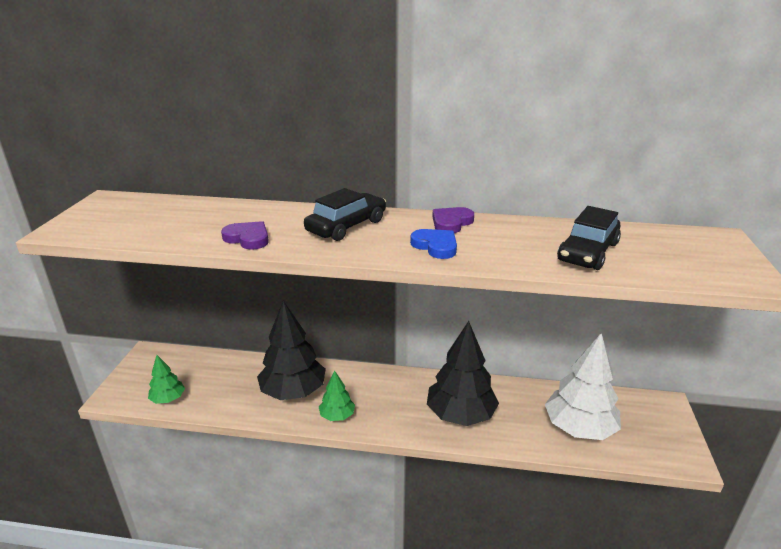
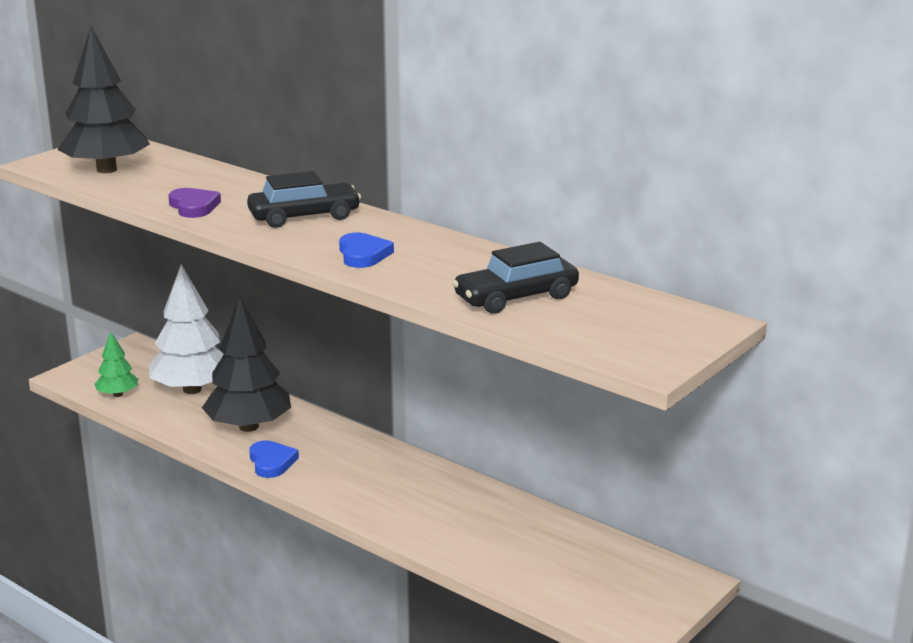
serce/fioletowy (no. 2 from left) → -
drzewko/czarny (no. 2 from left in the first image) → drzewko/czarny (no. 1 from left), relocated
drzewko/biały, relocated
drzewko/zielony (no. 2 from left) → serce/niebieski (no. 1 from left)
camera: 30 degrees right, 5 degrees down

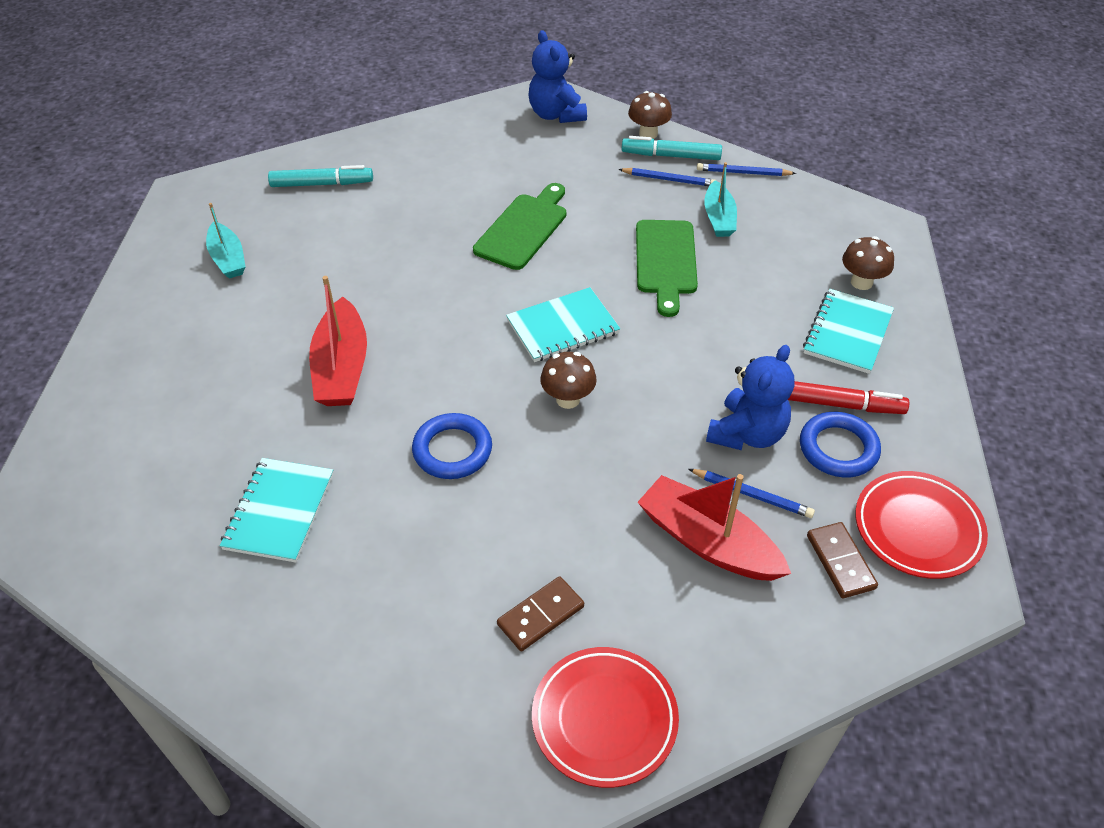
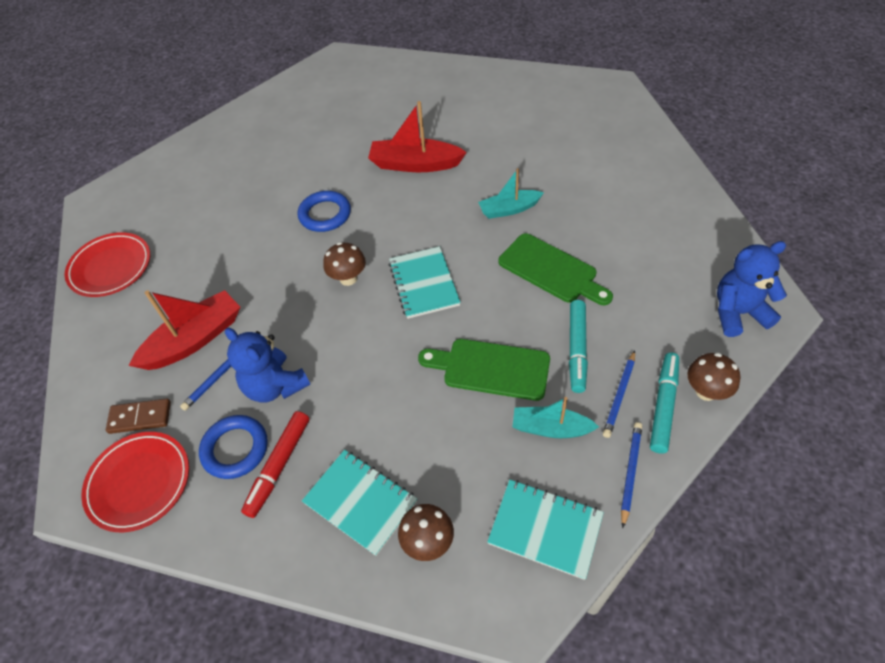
flamaster/turkusowy (no. 1 from left), relocated
łódka/turkusowy (no. 1 from left), relocated
zeszyt/turkusowy (no. 1 from left in the first image) → zeszyt/turkusowy (no. 3 from left), relocated
kostka domina/brązowy (no. 1 from left) → -
camera: 105 degrees right, 5 degrees up

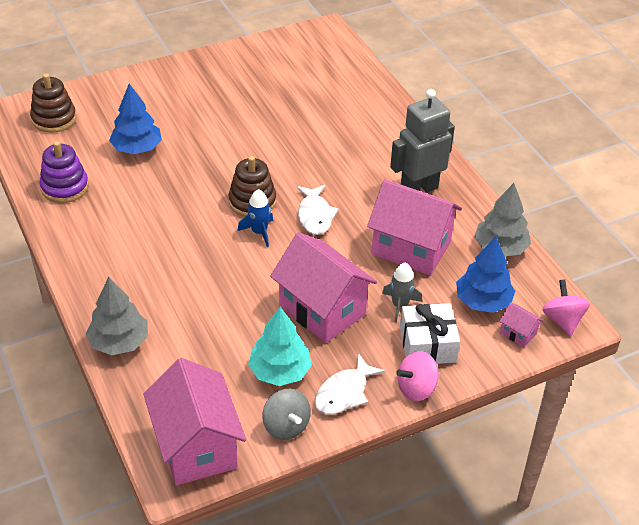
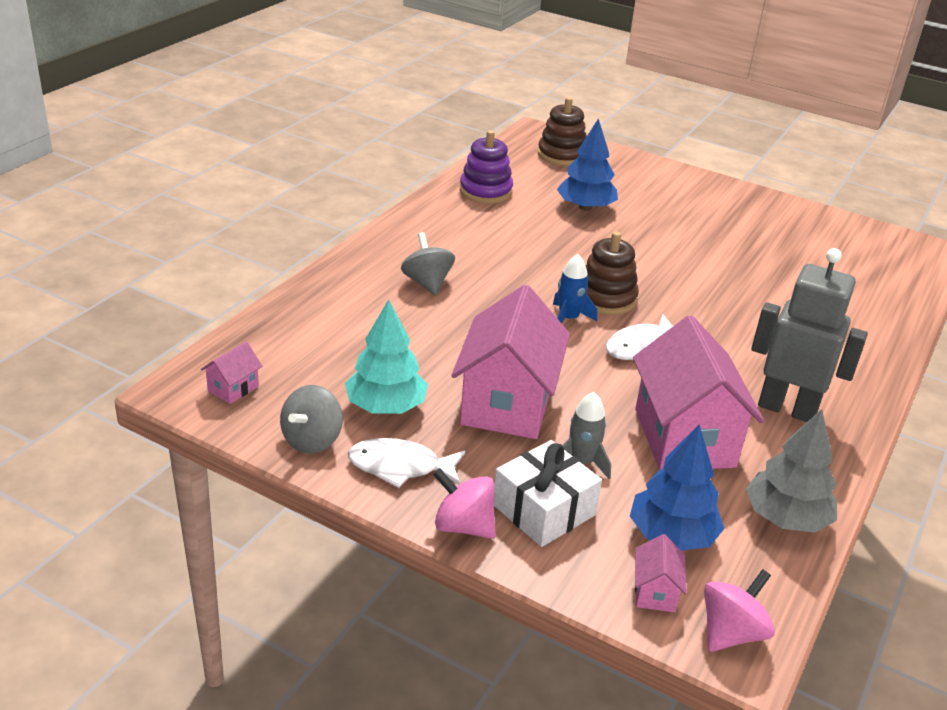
drzewko/szary (no. 1 from left) → -
domek/różowy (no. 1 from left), x0.42
- → bączek/szary (no. 2 from left)
camera: 55 degrees right, 10 degrees down

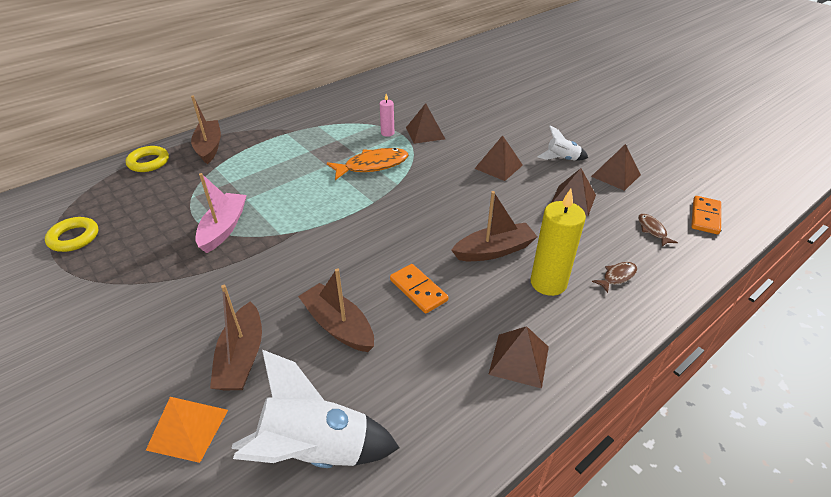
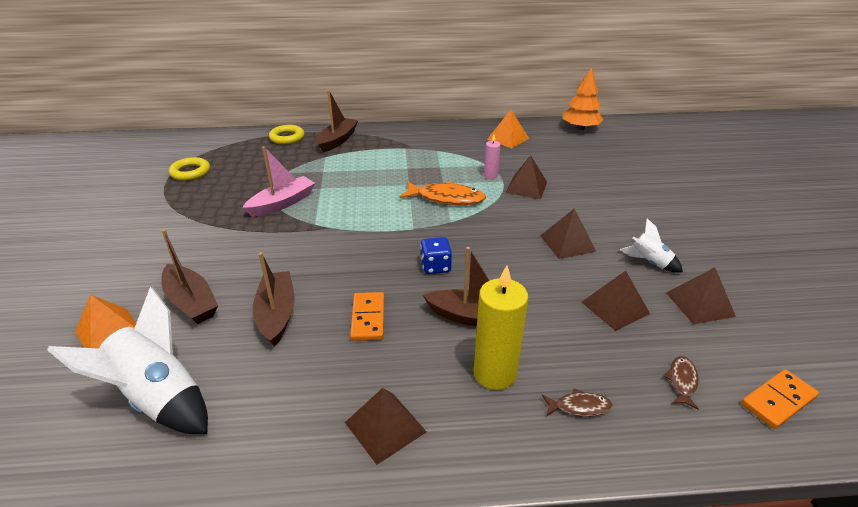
łódka/brązowy (no. 2 from left in the first image) → łódka/brązowy (no. 1 from left), 75 degrees counterclockwise
- → drzewko/pomarańczowy
- → piramida/pomarańczowy (no. 2 from left)
- → kostka do gry/niebieski
camera: 35 degrees right, 5 degrees down

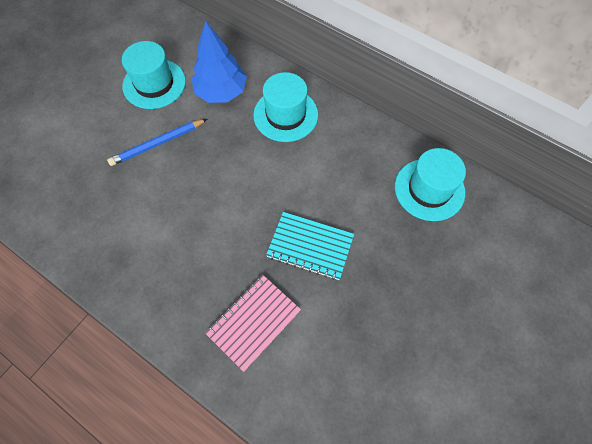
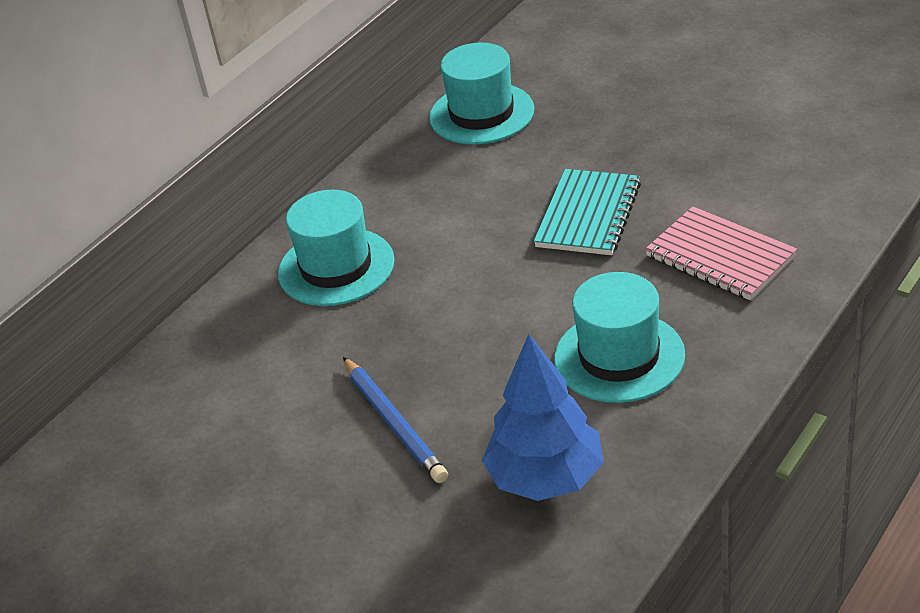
drzewko/niebieski, relocated
kapelusz/turkusowy (no. 1 from left in the first image) → kapelusz/turkusowy (no. 3 from left), relocated
camera: 85 degrees left, 25 degrees down

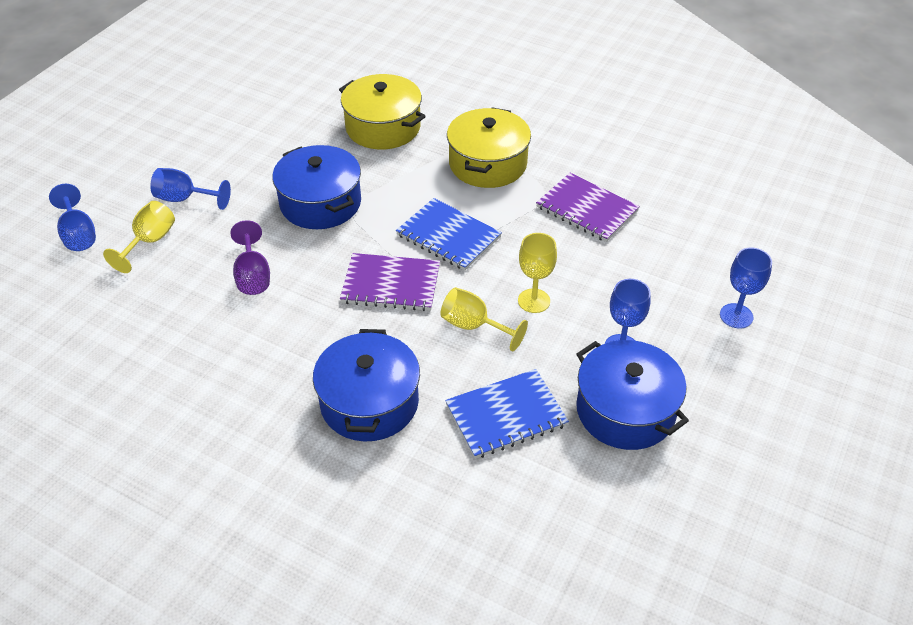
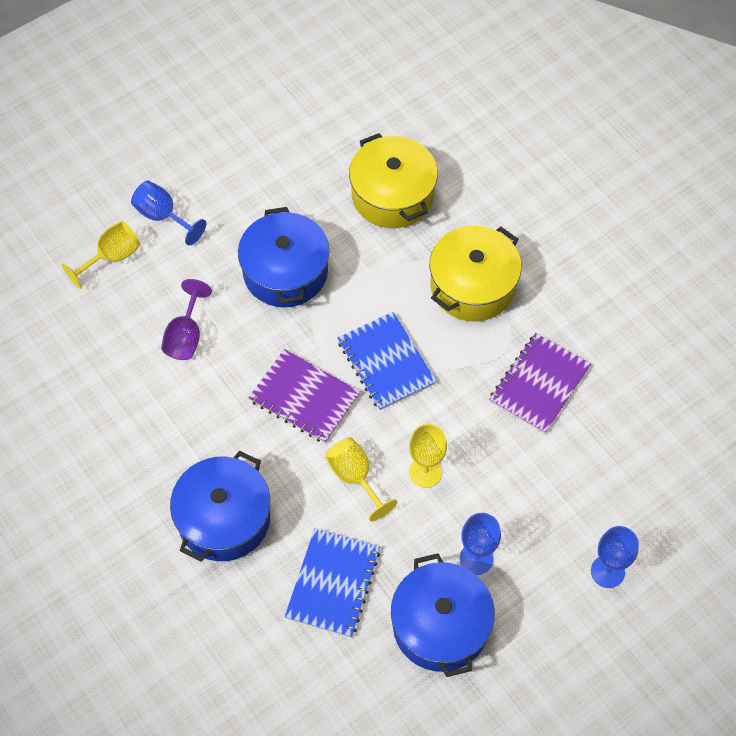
zeszyt/fioletowy (no. 2 from left), 60 degrees clockwise
kielich/niebieski (no. 1 from left) → -
zeszyt/niebieski (no. 2 from left in the first image) → zeszyt/niebieski (no. 1 from left), 75 degrees counterclockwise
camera: 25 degrees right, 15 degrees up

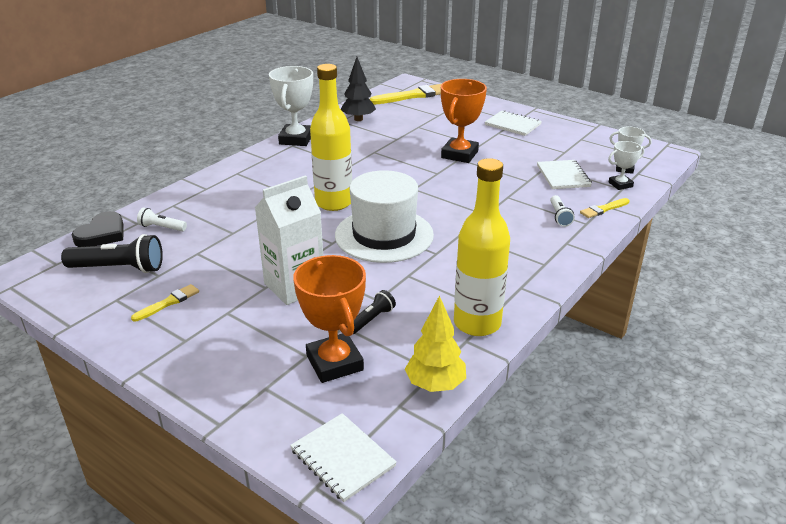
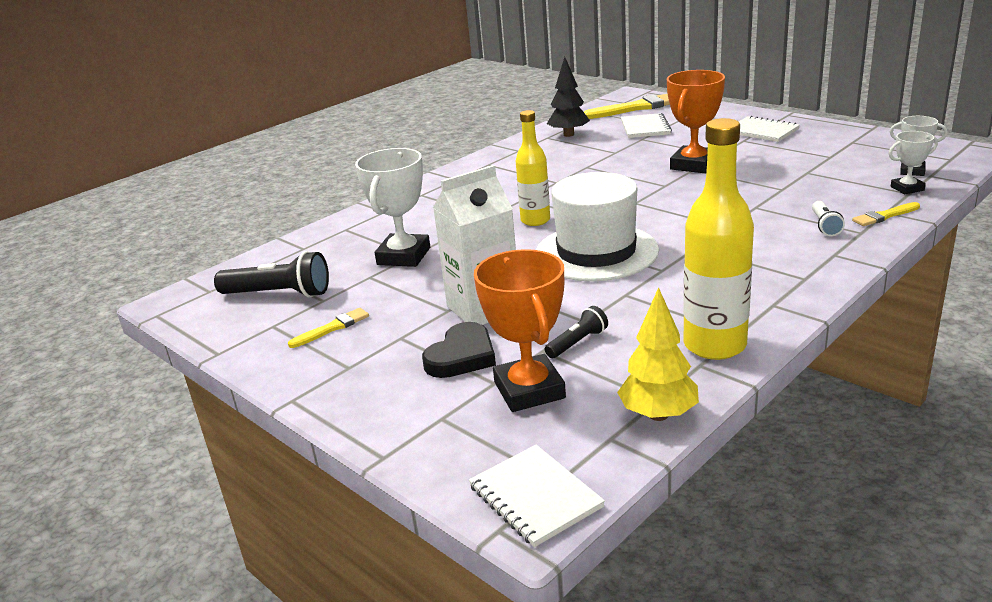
butelka/żółty (no. 1 from left), x0.65
puchar/biały (no. 1 from left), relocated
zeszyt/biały (no. 3 from left in the first image) → zeszyt/biały (no. 2 from left), relocated
latarka/biały (no. 1 from left) → -
serce/czarny, relocated
camera: 10 degrees right, 5 degrees down

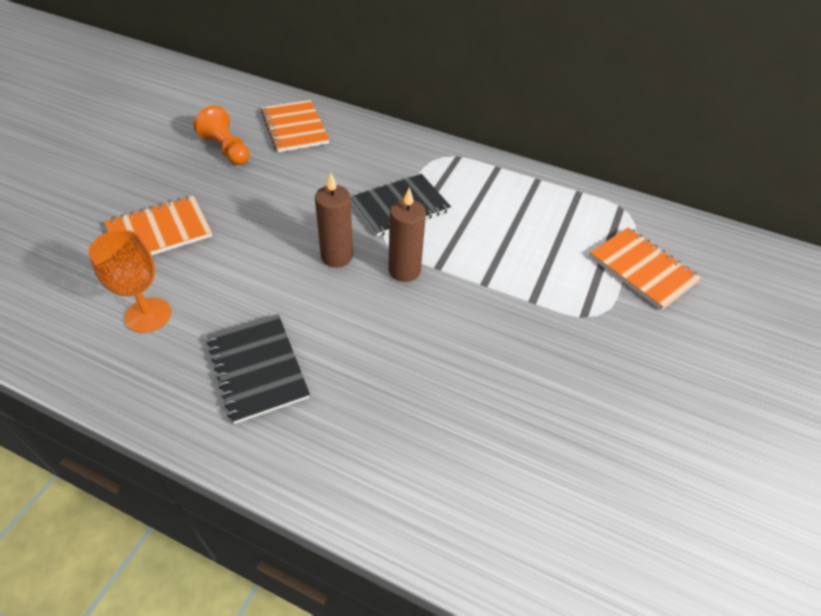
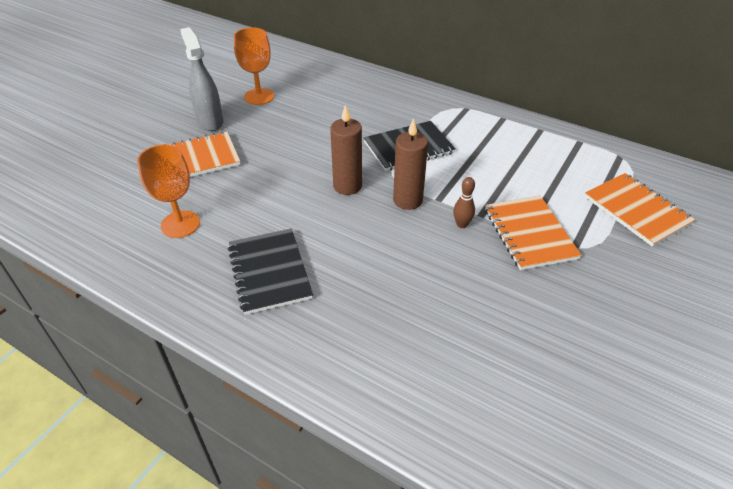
zeszyt/pomarańczowy (no. 2 from left), relocated
pionek/pomarańczowy → kielich/pomarańczowy (no. 2 from left)
- → spryskiwacz/szary
- → kręgiel/brązowy
camera: 10 degrees right, 5 degrees down

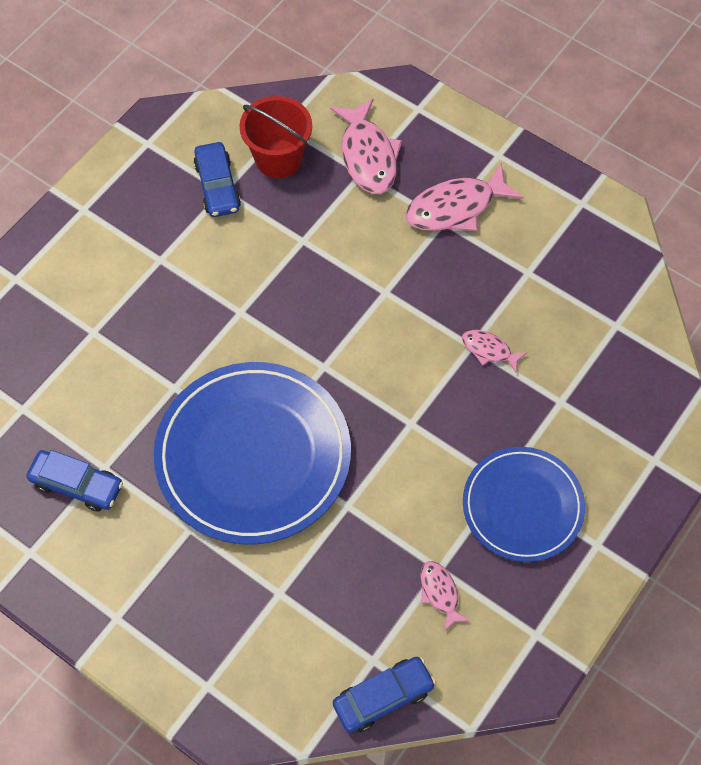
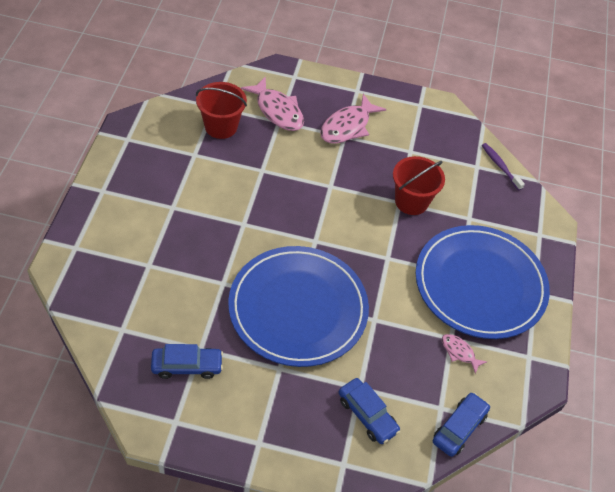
samochód/niebieski (no. 2 from left), relocated
ryba/różowy (no. 4 from left) → wiadro/czerwony (no. 2 from left)
talerz/niebieski (no. 2 from left), x1.64
- → szczoteczka do zębów/fioletowy
camera: 30 degrees left, 10 degrees down

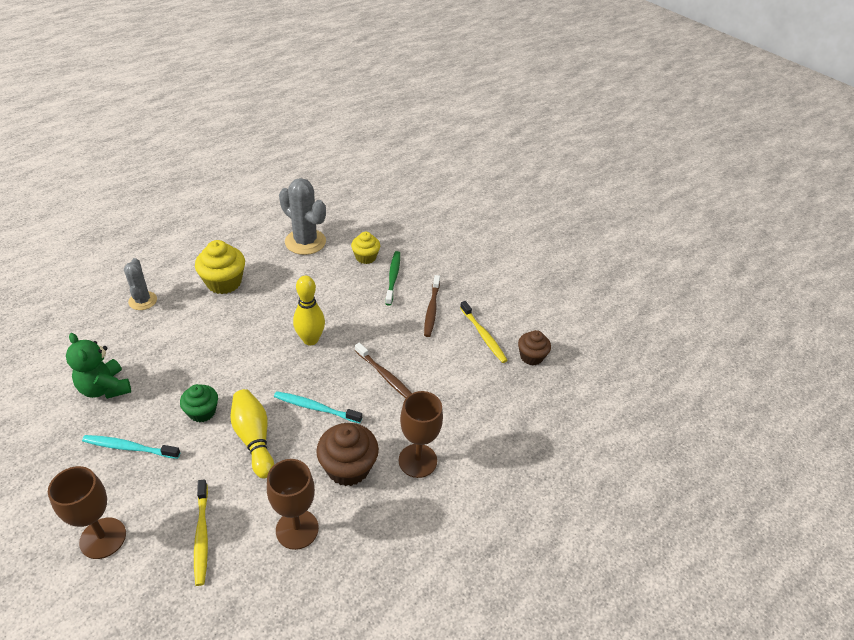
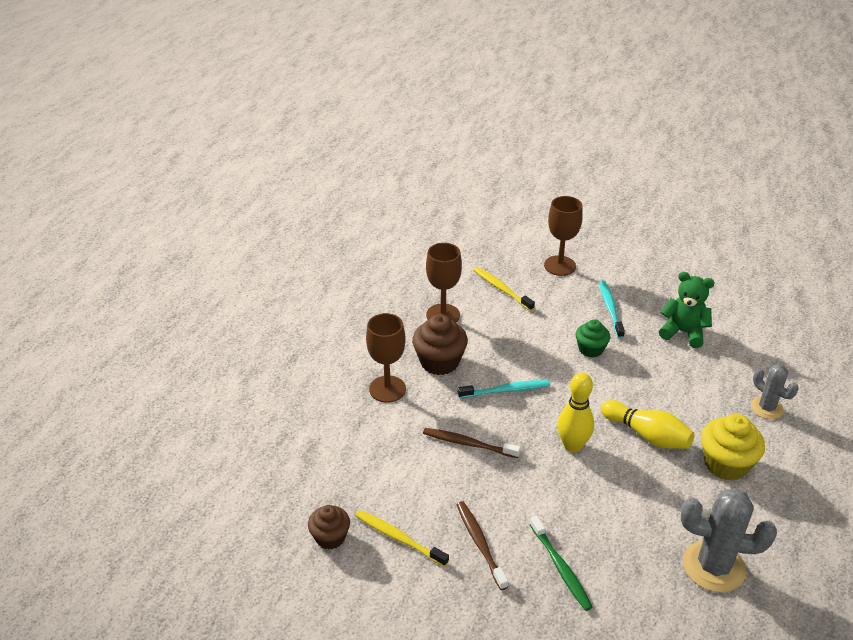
muffinka/żółty (no. 2 from left) → -
kręgiel/żółty (no. 1 from left in the first image) → kręgiel/żółty (no. 2 from left), relocated
szczoteczka do zębów/turkusowy (no. 1 from left in the first image) → szczoteczka do zębów/turkusowy (no. 2 from left), 75 degrees counterclockwise
camera: 155 degrees right, 5 degrees down

